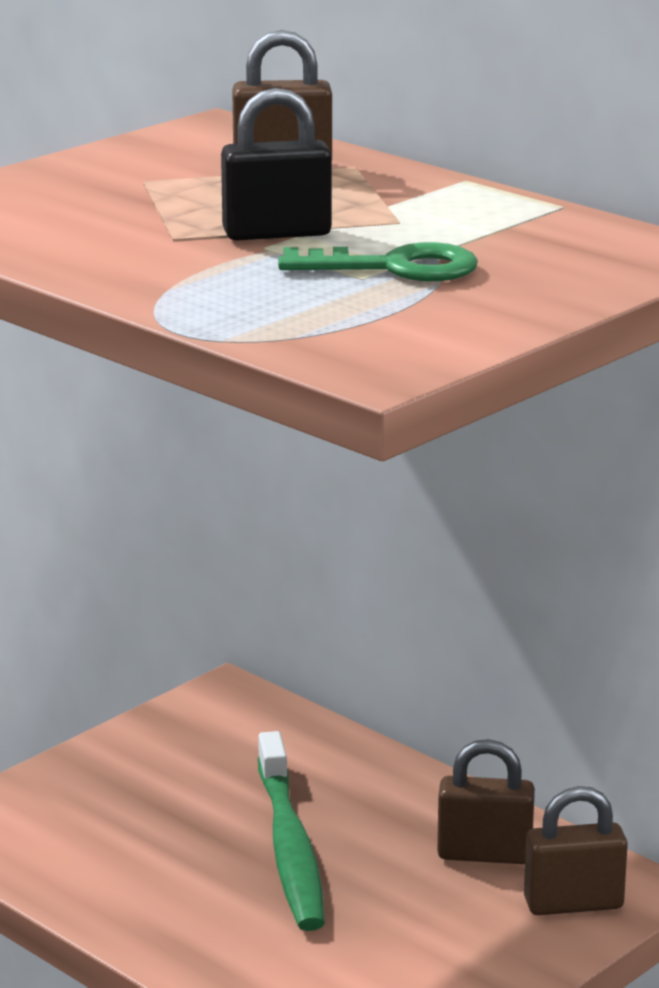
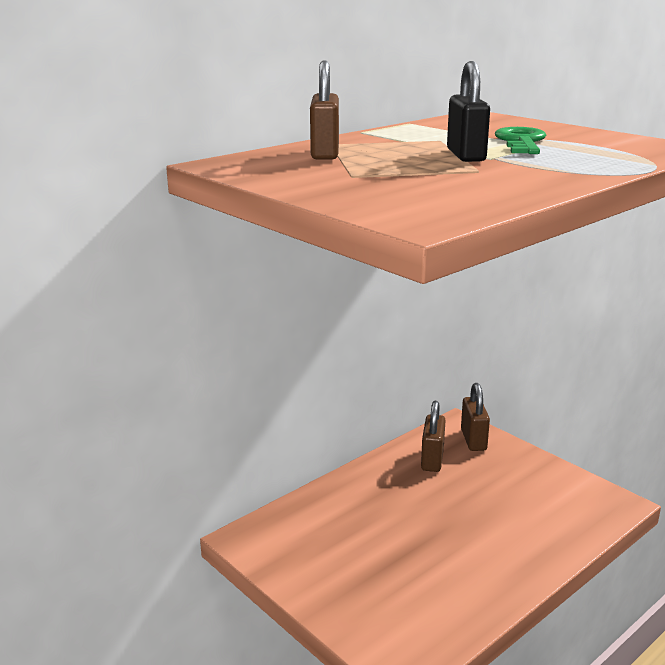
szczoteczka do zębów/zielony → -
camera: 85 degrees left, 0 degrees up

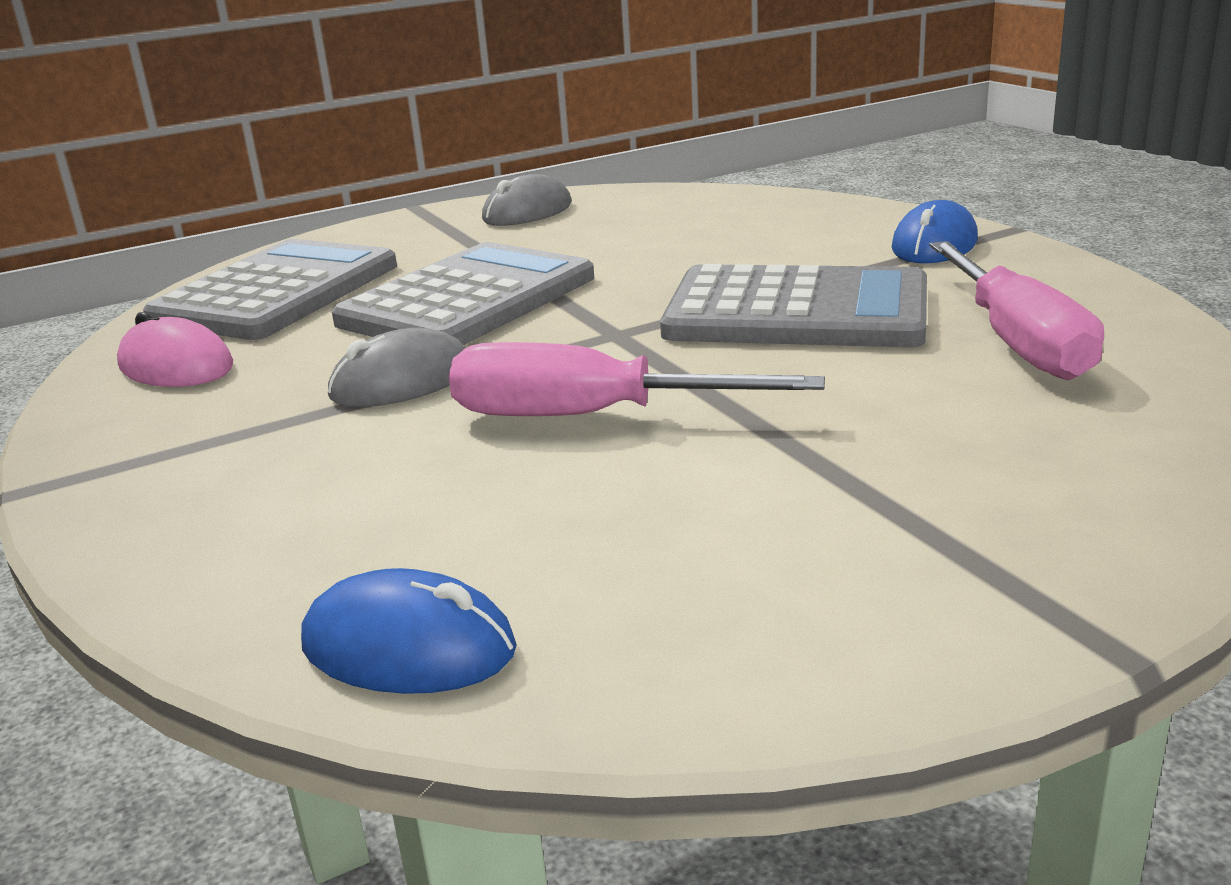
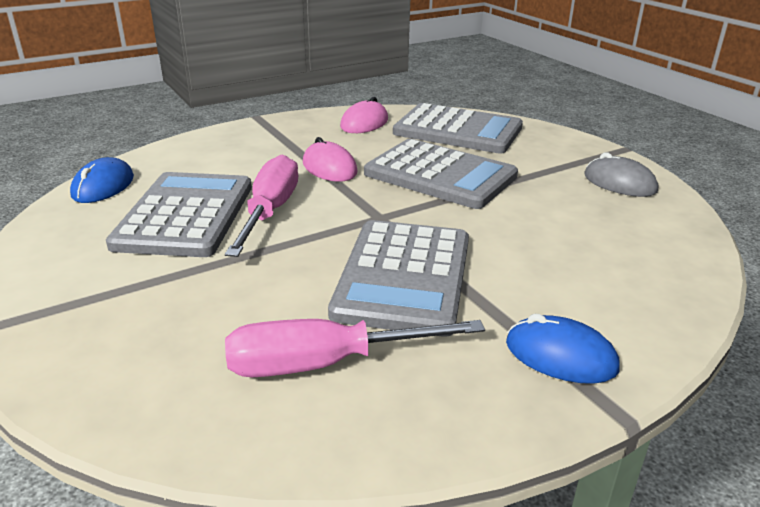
myszka/szary (no. 1 from left) → myszka/różowy (no. 1 from left)
- → kalkulator/szary (no. 1 from left)
camera: 85 degrees right, 5 degrees up

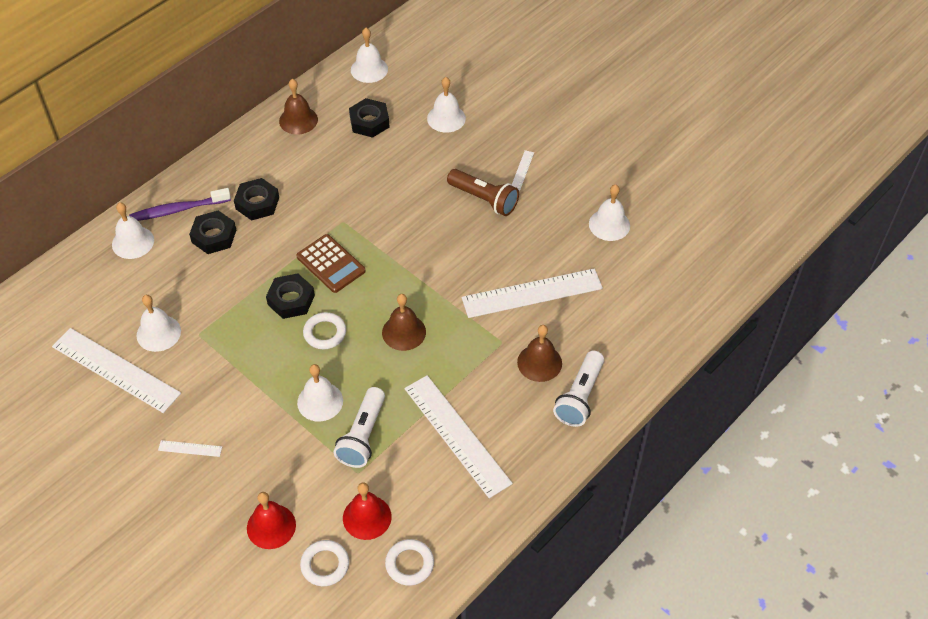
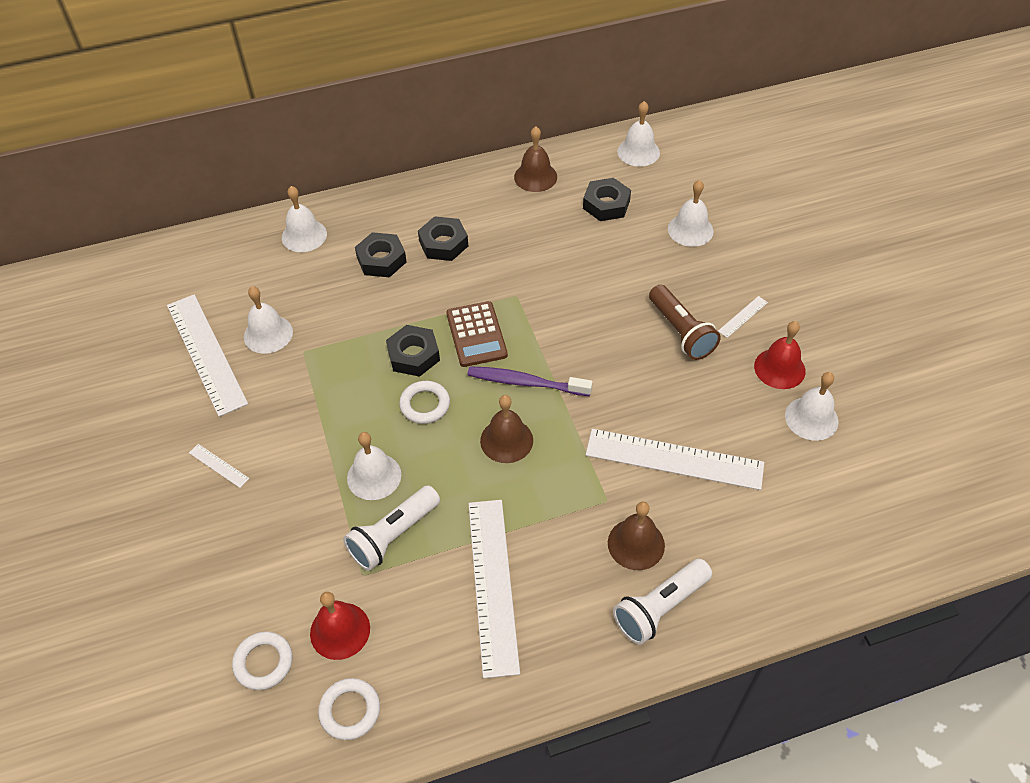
szczoteczka do zębów/fioletowy, relocated
dzwonek/czerwony (no. 1 from left in the first image) → dzwonek/czerwony (no. 2 from left), relocated
camera: 30 degrees right, 0 degrees up

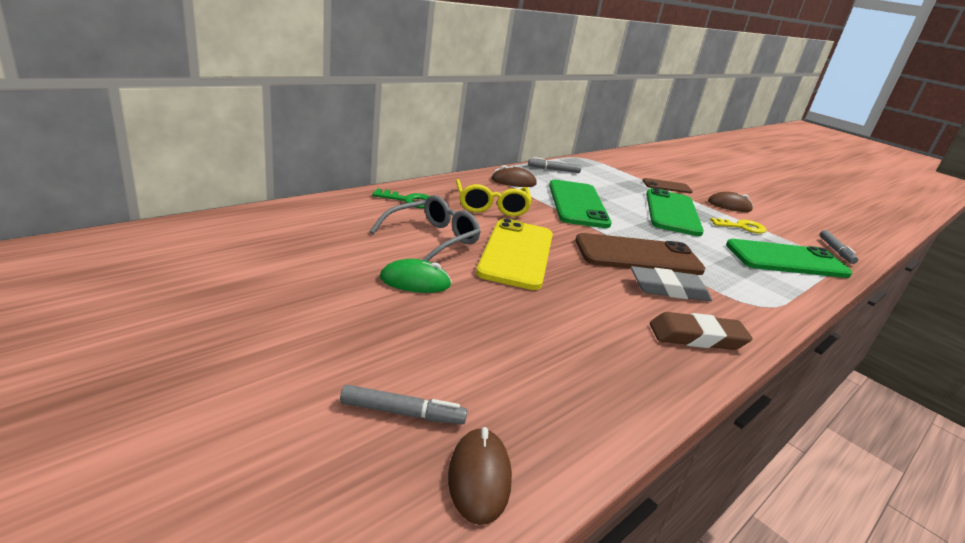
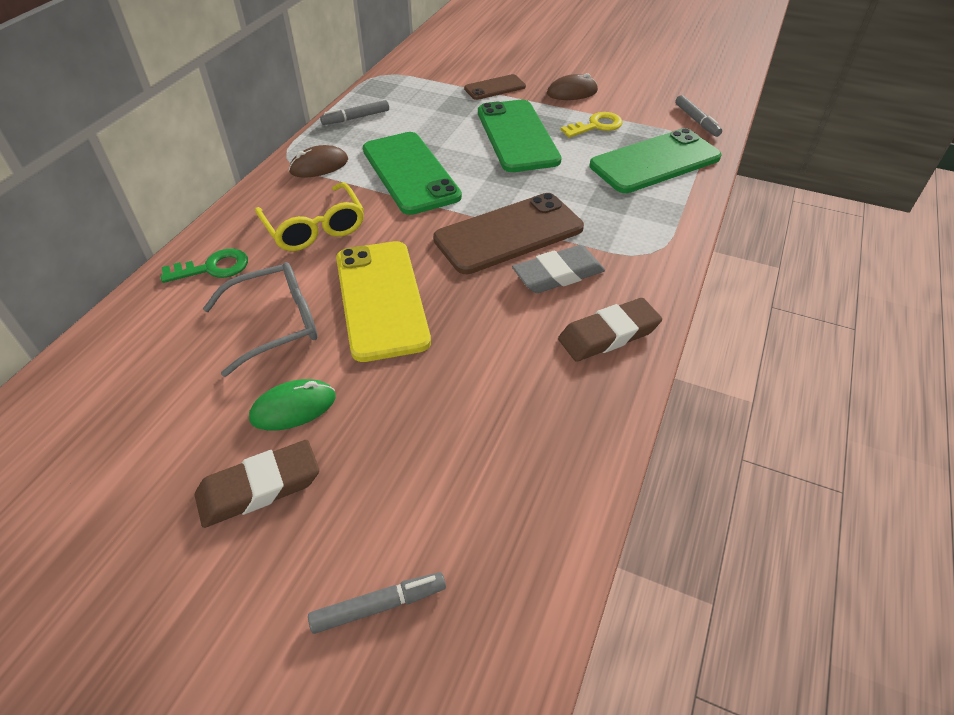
okulary/szary, 45 degrees clockwise
myszka/brązowy (no. 1 from left) → -
- → gumka do mazania/brązowy (no. 1 from left)
camera: 20 degrees left, 20 degrees up

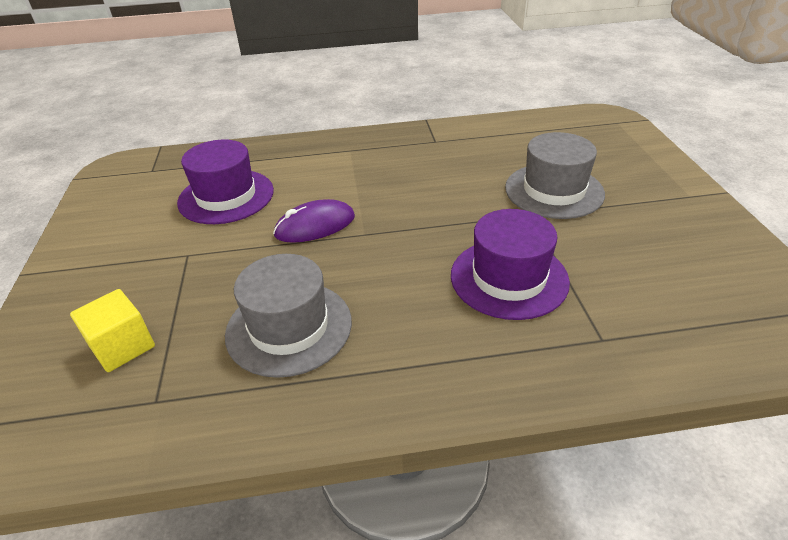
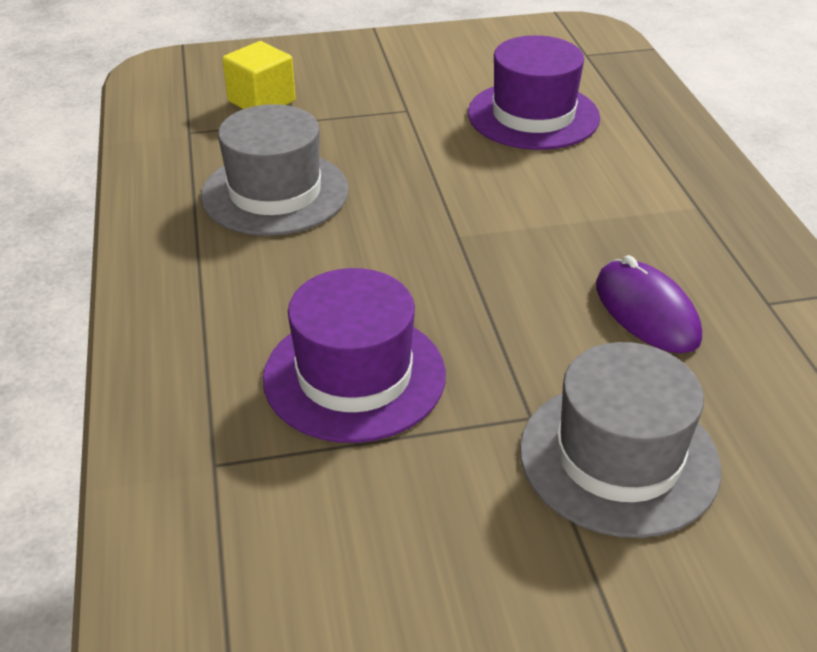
myszka/fioletowy, relocated
camera: 85 degrees right, 0 degrees up

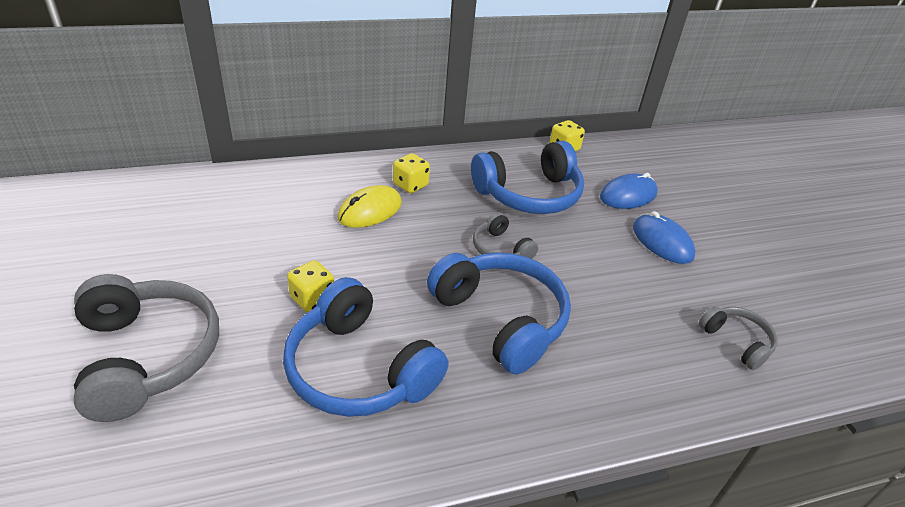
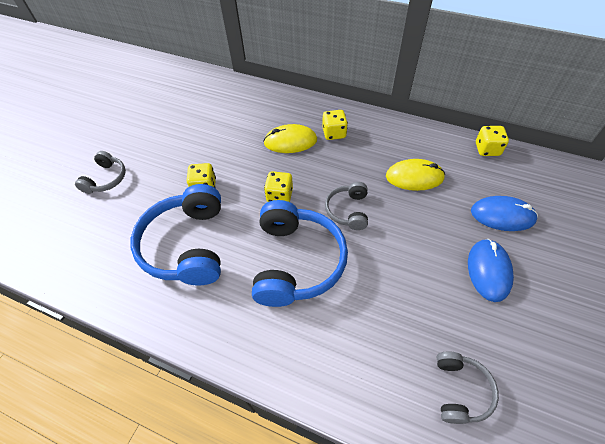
słuchawki/niebieski (no. 3 from left) → myszka/żółty (no. 2 from left)
słuchawki/szary (no. 1 from left), x0.52
- → kostka do gry/żółty (no. 2 from left)
camera: 45 degrees right, 15 degrees up

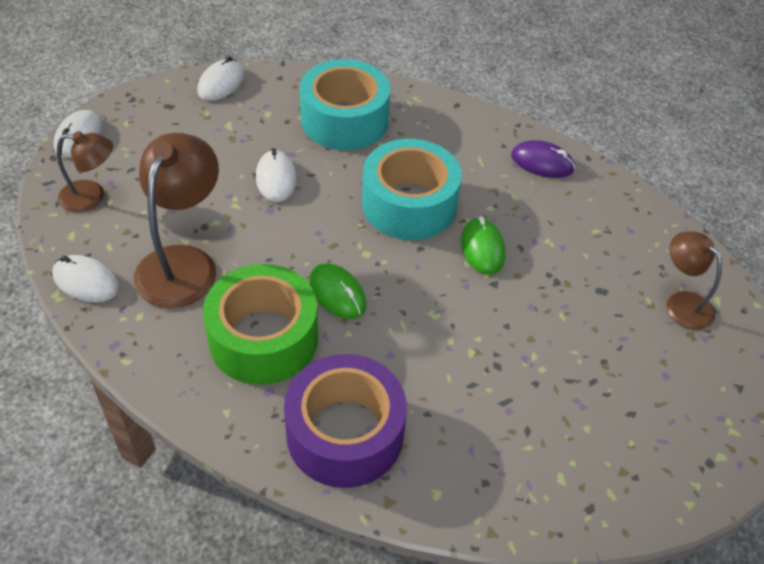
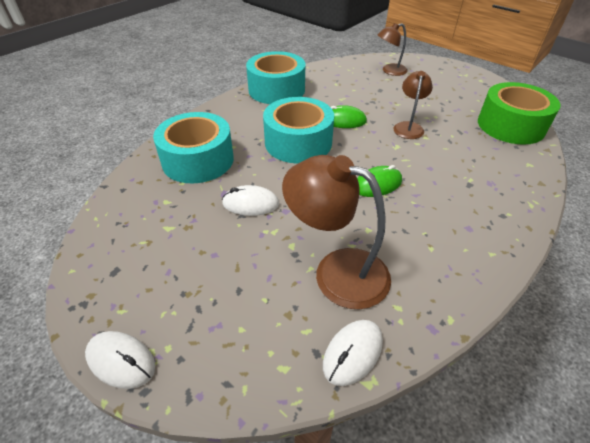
myszka/biały (no. 3 from left) → -
lampka/brązowy (no. 1 from left in the first image) → lampka/brązowy (no. 3 from left), relocated
myszka/fioletowy → taśma klejąca/turkusowy (no. 2 from left)
taśma klejąca/zielony, relocated
taśma klejąca/fioletowy → -
camera: 75 degrees left, 5 degrees down

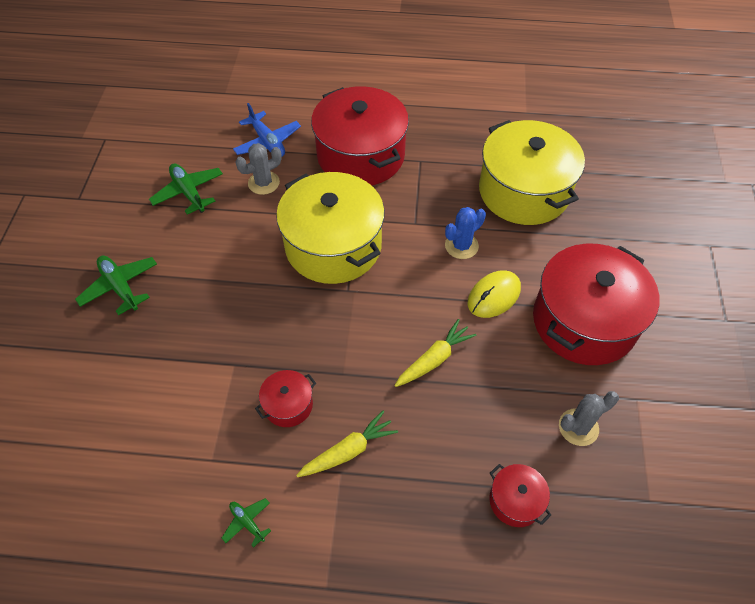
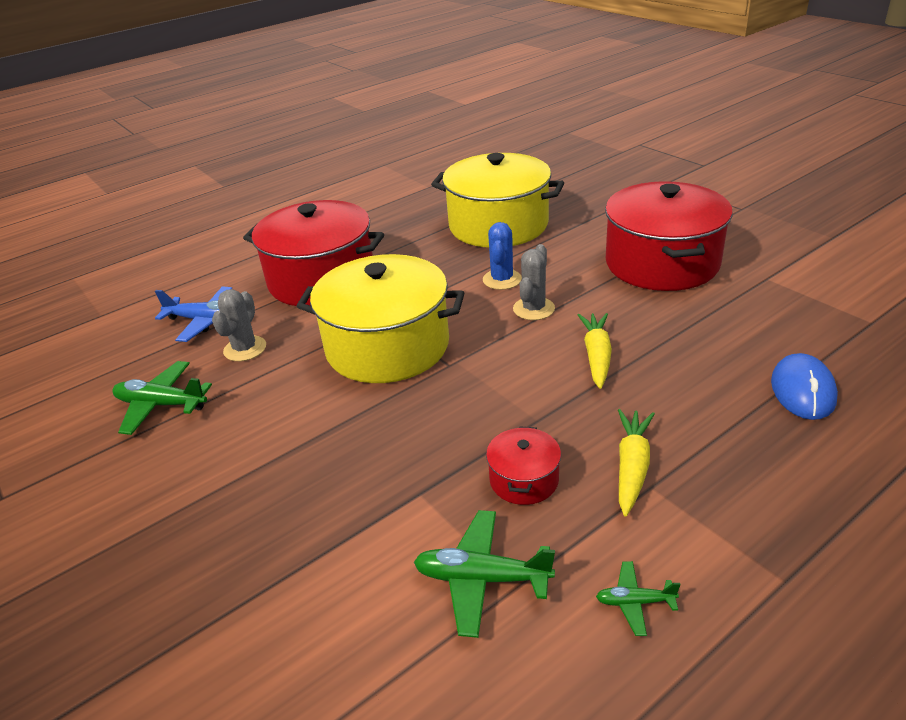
samolot/zielony (no. 1 from left in the first image) → samolot/zielony (no. 2 from left), relocated
myszka/żółty → -
kaktus/szary (no. 2 from left), relocated
garnek/czerwony (no. 3 from left) → myszka/niebieski
camera: 40 degrees left, 20 degrees down

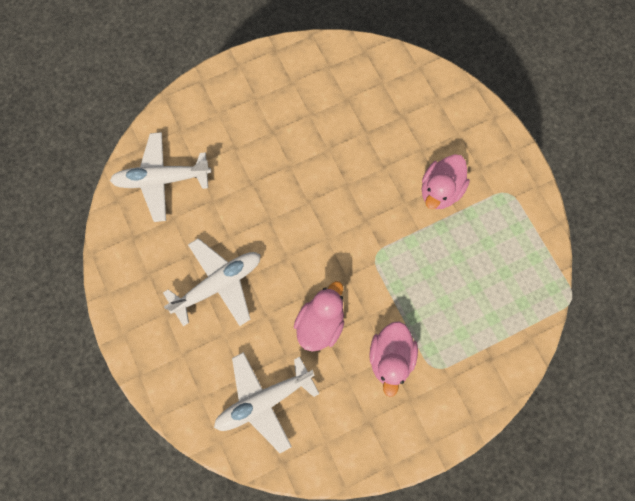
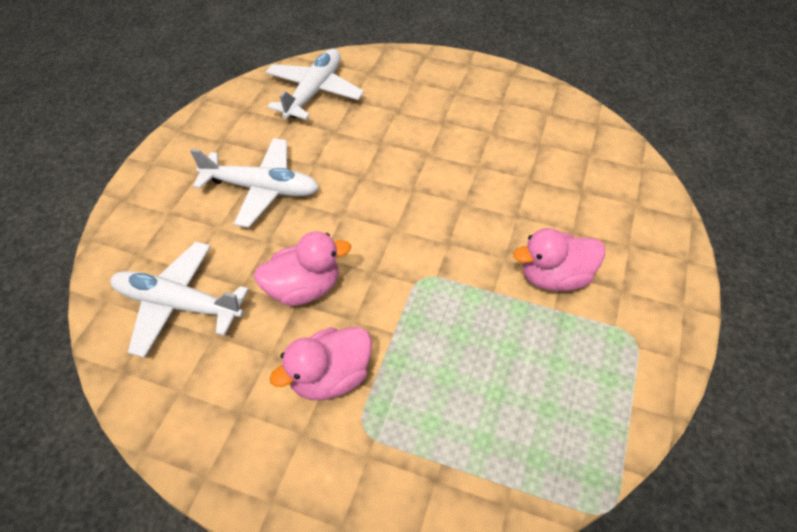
samolot/biały (no. 1 from left in the first image) → samolot/biały (no. 3 from left), 75 degrees clockwise
camera: 45 degrees right, 20 degrees down

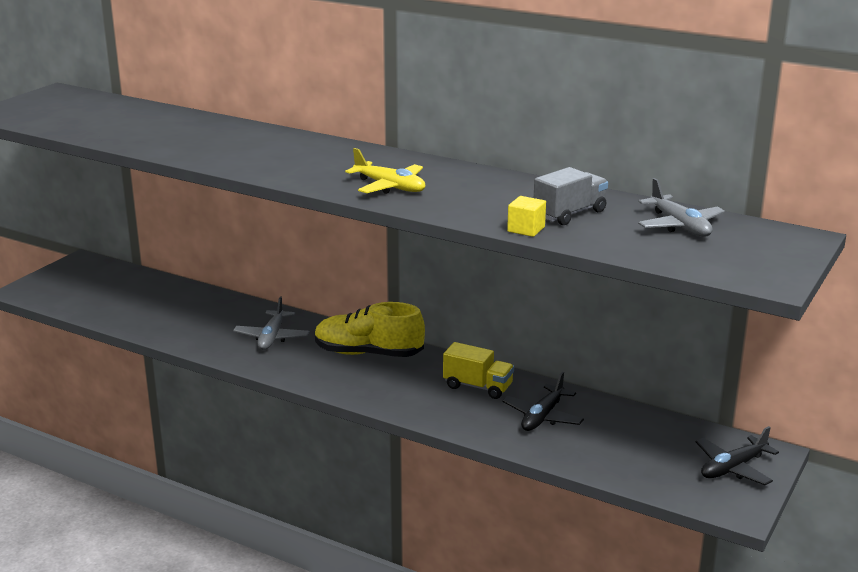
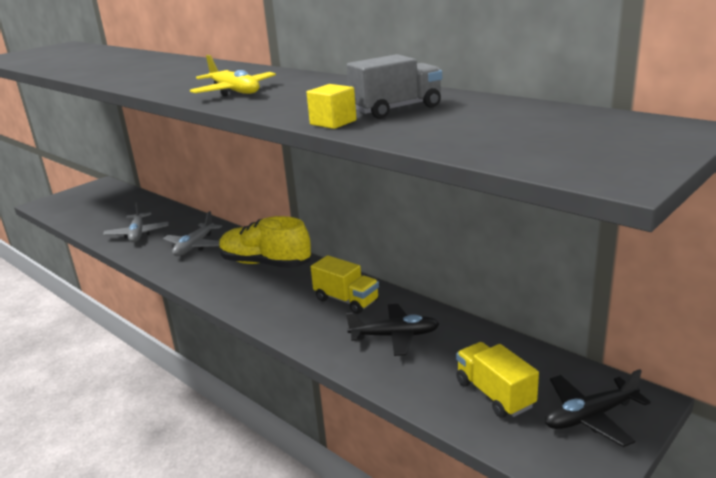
samolot/szary (no. 2 from left in the first image) → samolot/szary (no. 1 from left), relocated
samolot/czarny (no. 1 from left), 135 degrees counterclockwise
- → ciężarówka/żółty (no. 2 from left)
camera: 15 degrees right, 0 degrees up

